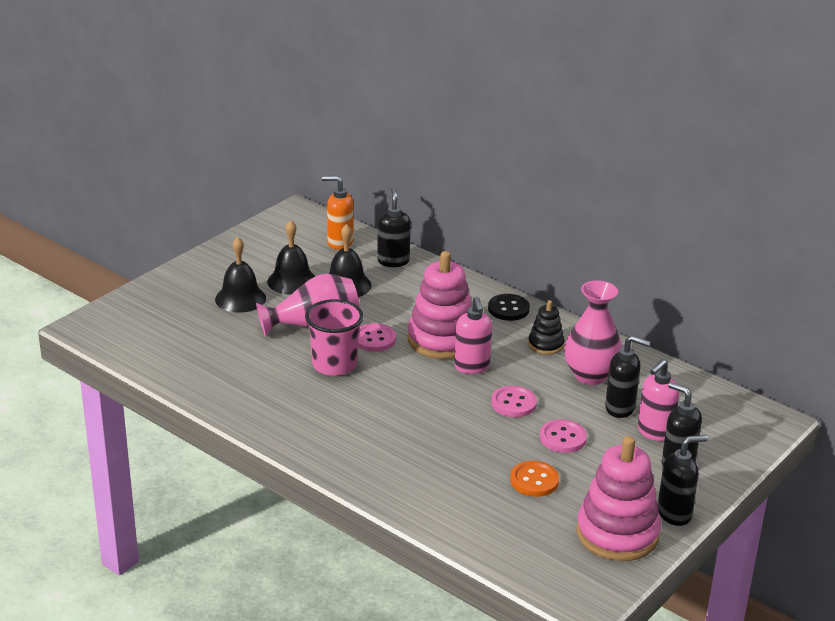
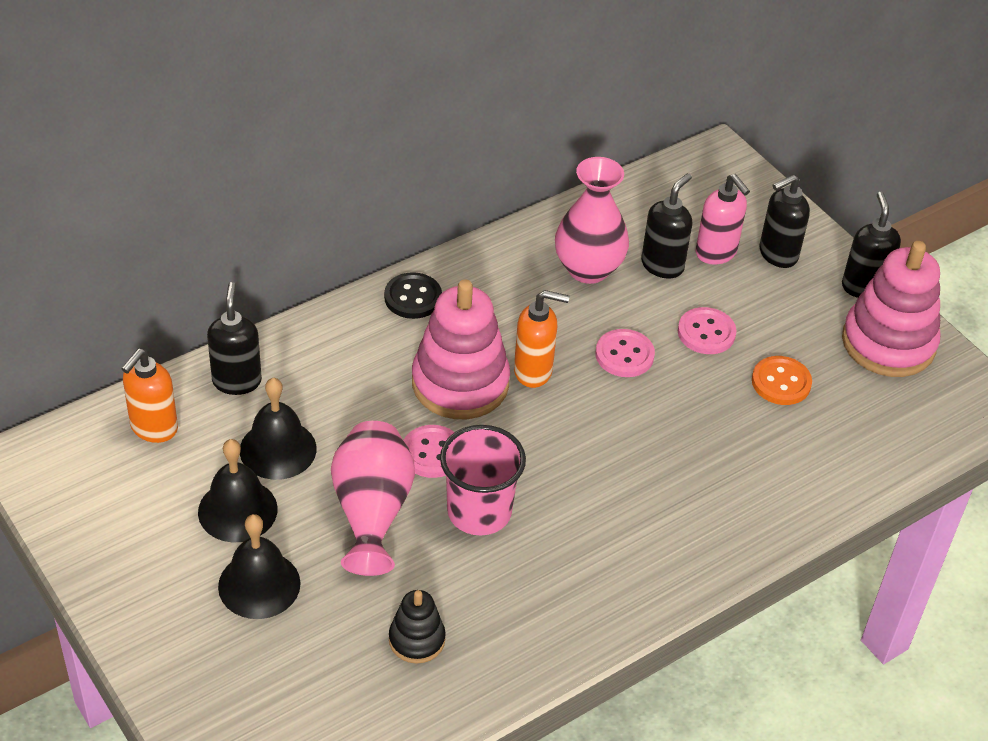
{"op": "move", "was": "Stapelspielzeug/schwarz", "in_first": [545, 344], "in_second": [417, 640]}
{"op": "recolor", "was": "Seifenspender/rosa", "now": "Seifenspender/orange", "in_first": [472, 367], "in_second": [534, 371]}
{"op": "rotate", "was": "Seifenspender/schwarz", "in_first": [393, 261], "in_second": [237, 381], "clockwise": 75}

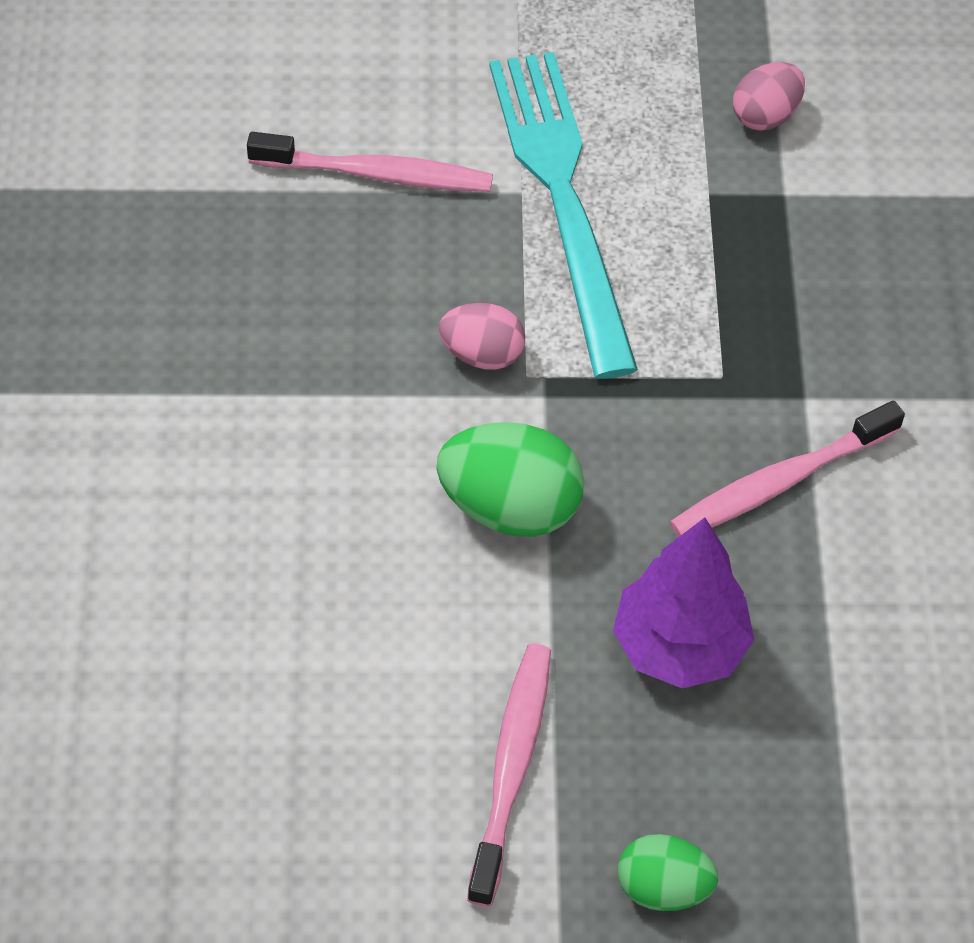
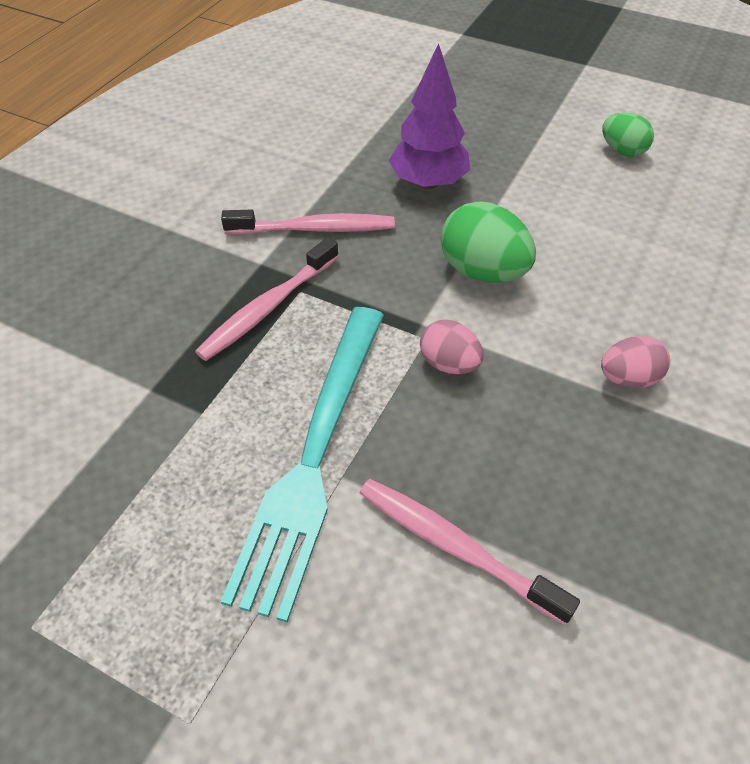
{"op": "move", "was": "Zahnbürste/rosa", "in_first": [511, 768], "in_second": [268, 308]}
{"op": "move", "was": "Ei/grün", "in_first": [663, 888], "in_second": [622, 151]}
{"op": "move", "was": "Ei/rosa", "in_first": [765, 116], "in_second": [628, 378]}

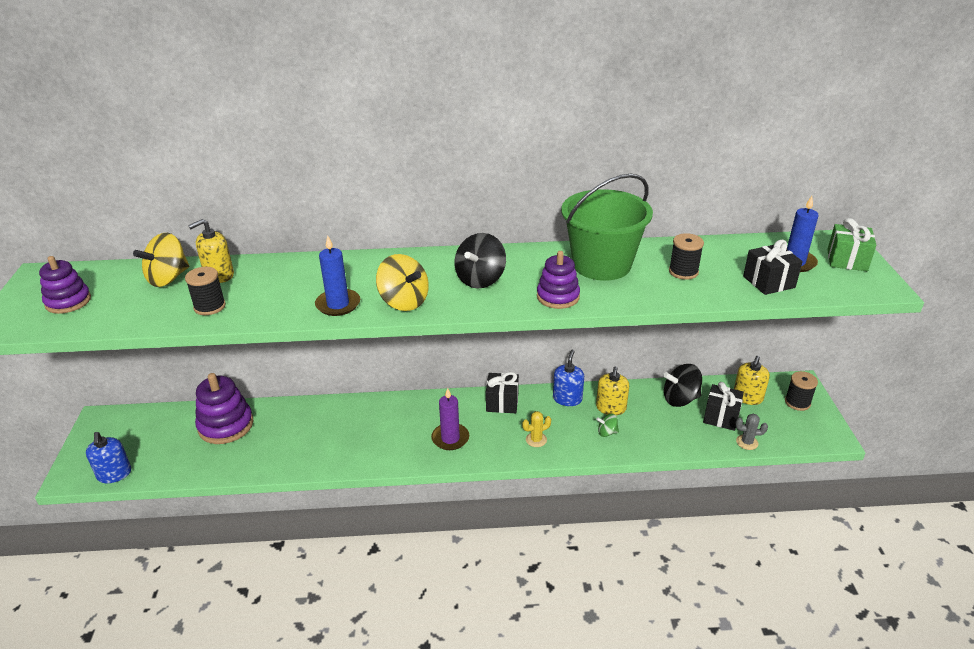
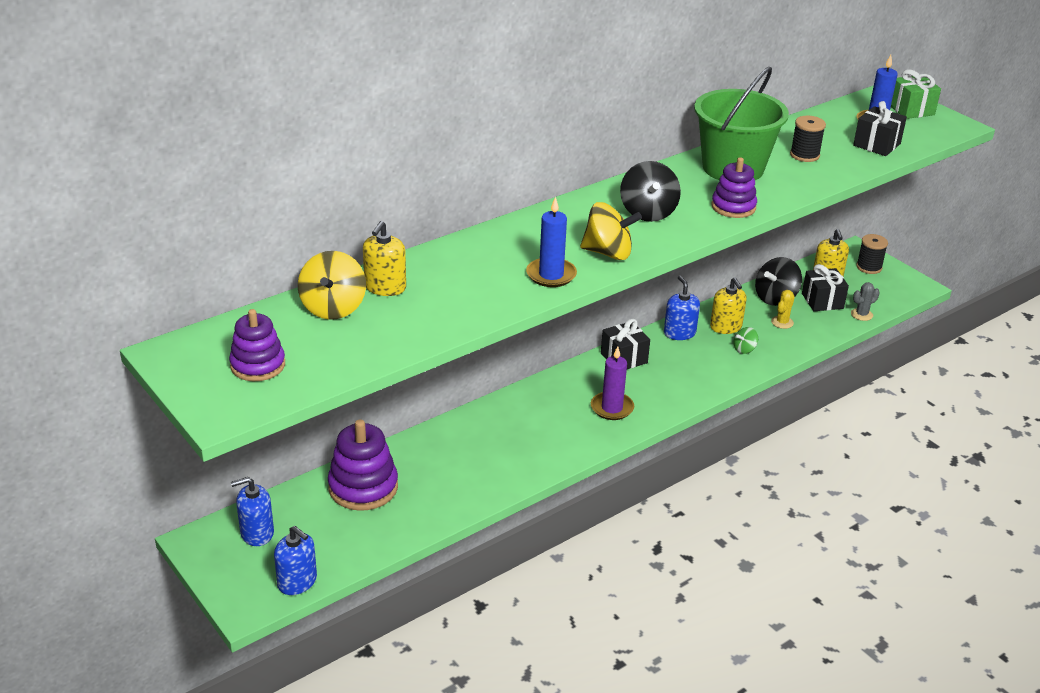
{"op": "delete", "was": "Garnrolle/schwarz", "in_first": [210, 306]}
{"op": "insert", "now": "Seifenspender/blau", "in_second": [257, 533]}
{"op": "move", "was": "Kaktus/gelb", "in_first": [536, 440], "in_second": [782, 322]}

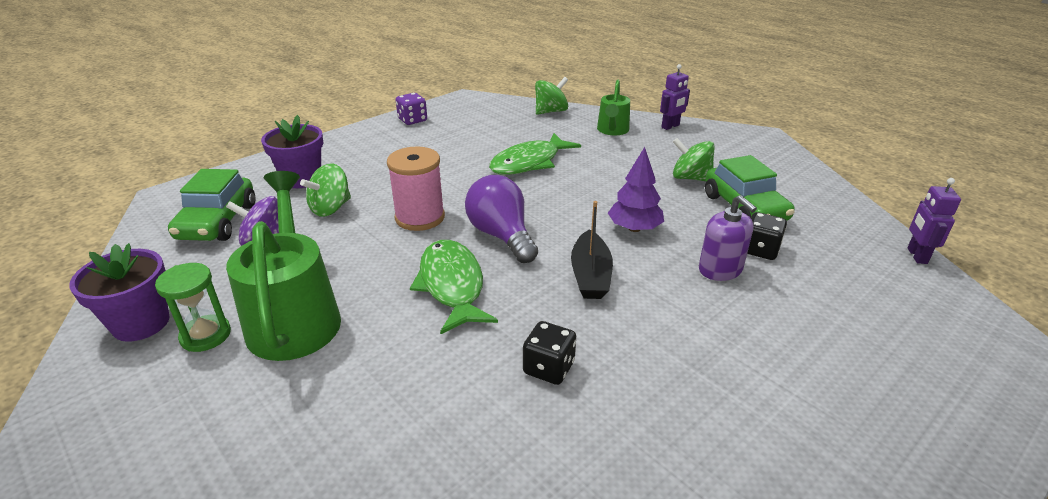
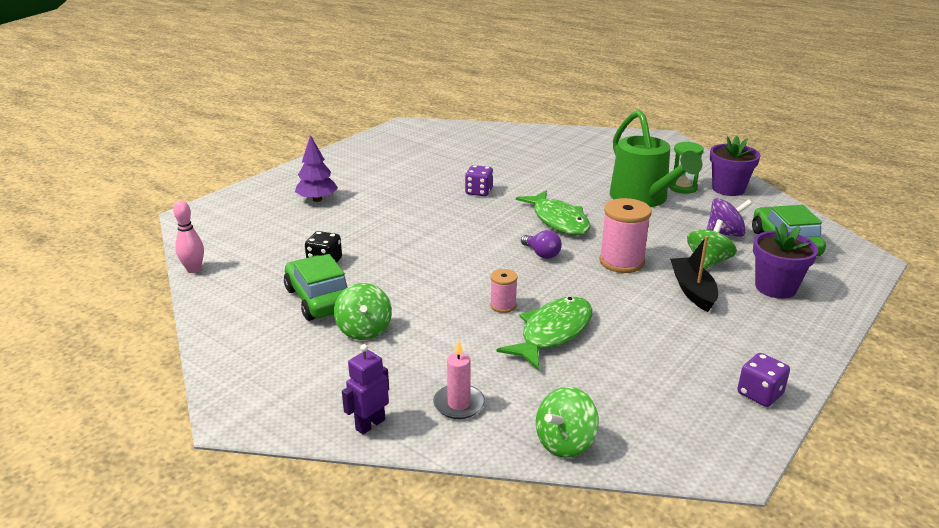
{"op": "delete", "was": "Seifenspender/lila", "in_first": [720, 269]}
{"op": "insert", "now": "Garnrolle/rosa", "in_second": [503, 305]}
{"op": "move", "was": "Boot/schwarz", "in_first": [590, 275], "in_second": [692, 290]}
{"op": "move", "was": "Baum/lila", "in_first": [634, 228], "in_second": [317, 199]}
{"op": "replace", "was": "Gießkanne/grün", "now": "Kerze/rosa", "in_first": [612, 130], "in_second": [459, 404]}
{"op": "replace", "was": "Roboter/lila", "now": "Bowlingkegel/rosa", "in_first": [916, 256], "in_second": [194, 269]}
{"op": "recolor", "was": "Spielwürfel/schwarz", "now": "Spielwürfel/lila", "in_first": [549, 368], "in_second": [479, 192]}
{"op": "rotate", "was": "Kreisel/grün", "in_first": [690, 178], "in_second": [364, 330], "clockwise": 60}
{"op": "resize", "was": "Glühbirne/lila", "in_first": [501, 236], "in_second": [541, 254], "ratio": 0.56}

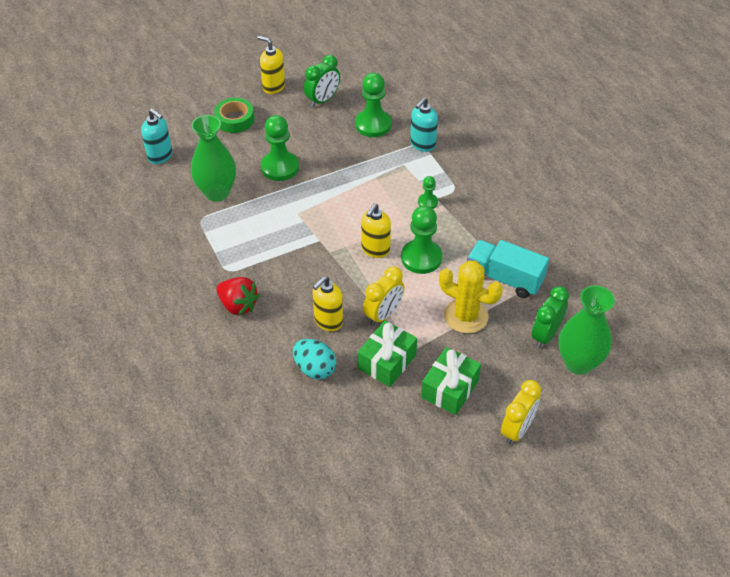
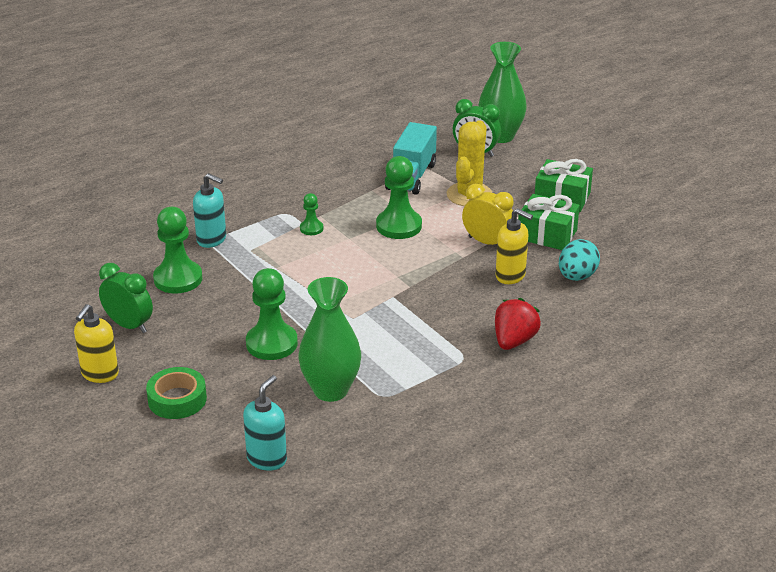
{"op": "delete", "was": "Seifenspender/gelb", "in_first": [375, 249]}
{"op": "delete", "was": "Wecker/gelb", "in_first": [517, 429]}

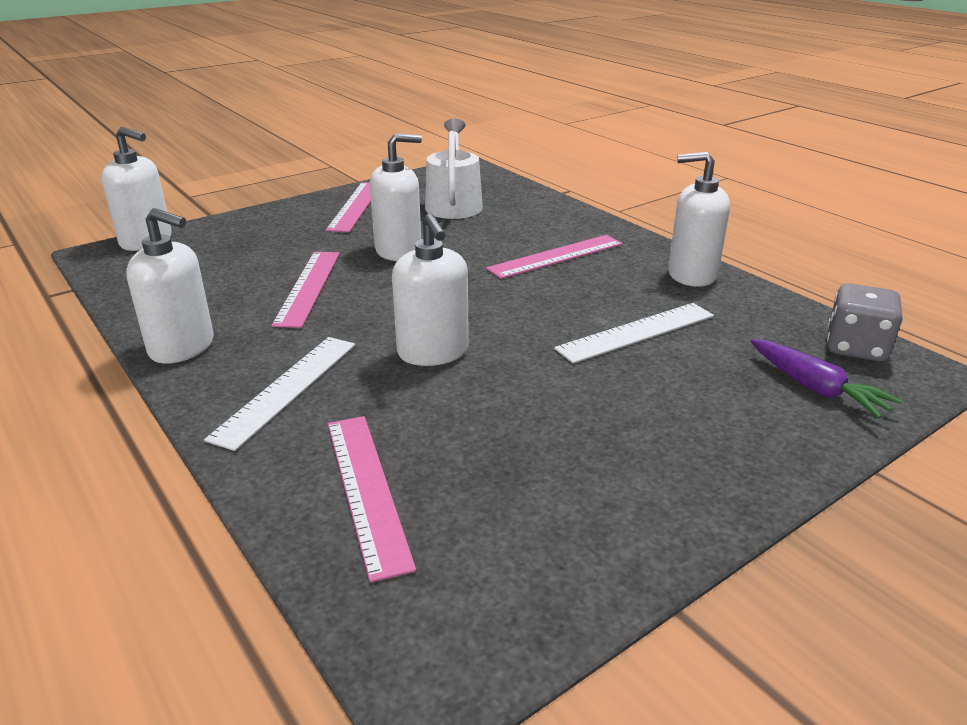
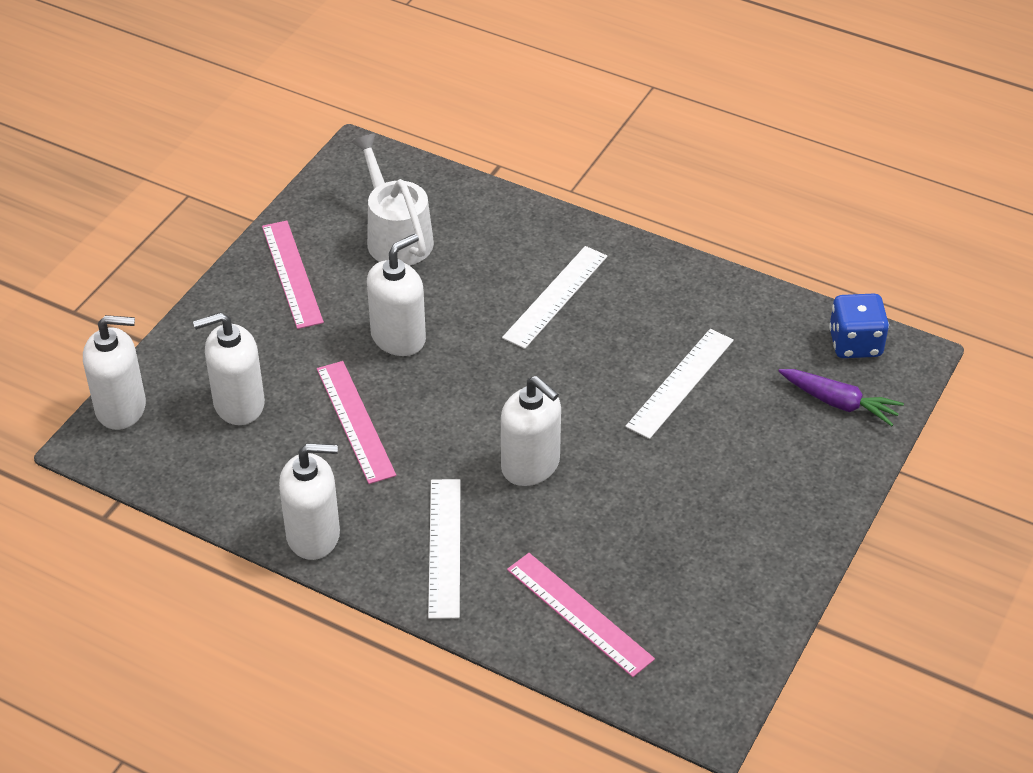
{"op": "move", "was": "Seifenspender/weiß", "in_first": [691, 275], "in_second": [238, 404]}
{"op": "recolor", "was": "Lineal/rosa", "now": "Lineal/weiß", "in_first": [556, 256], "in_second": [556, 297]}
{"op": "recolor", "was": "Spielwürfel/grau", "now": "Spielwürfel/blau", "in_first": [855, 347], "in_second": [855, 343]}

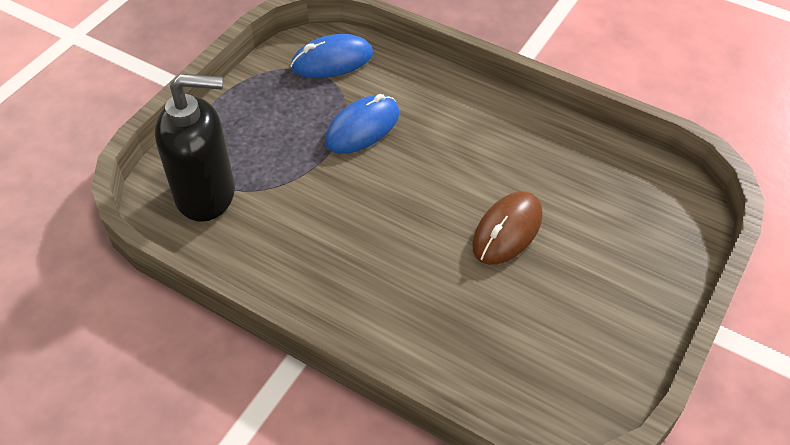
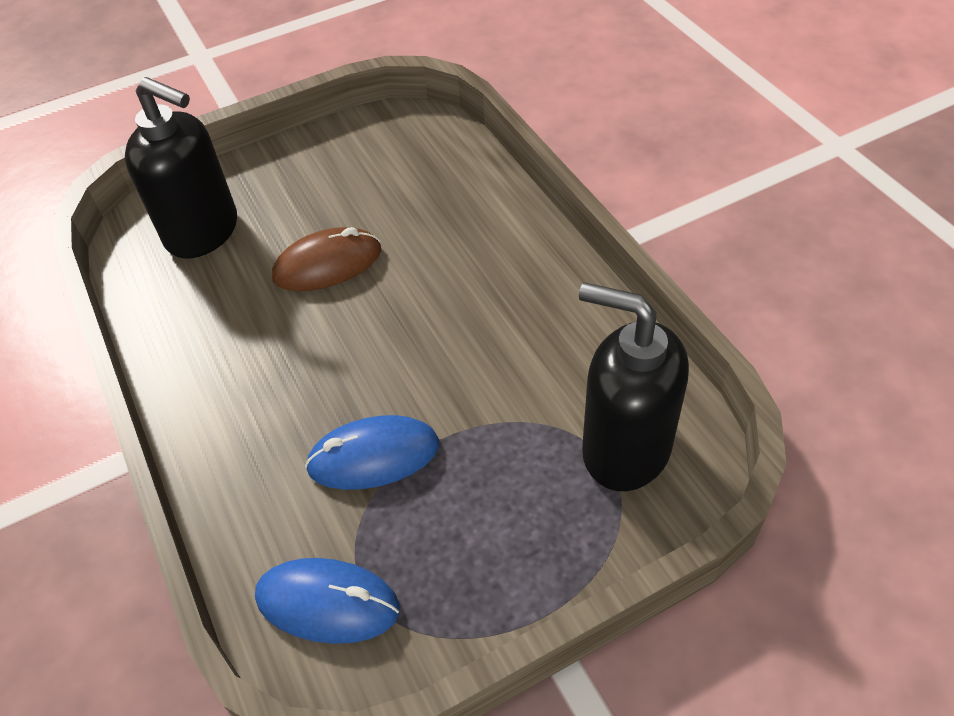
{"op": "insert", "now": "Seifenspender/schwarz", "in_second": [203, 232]}

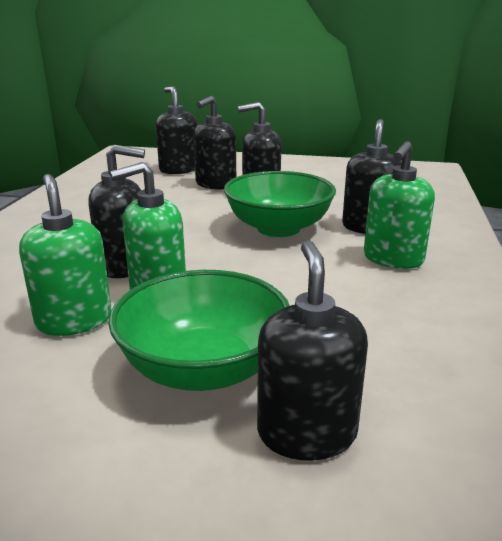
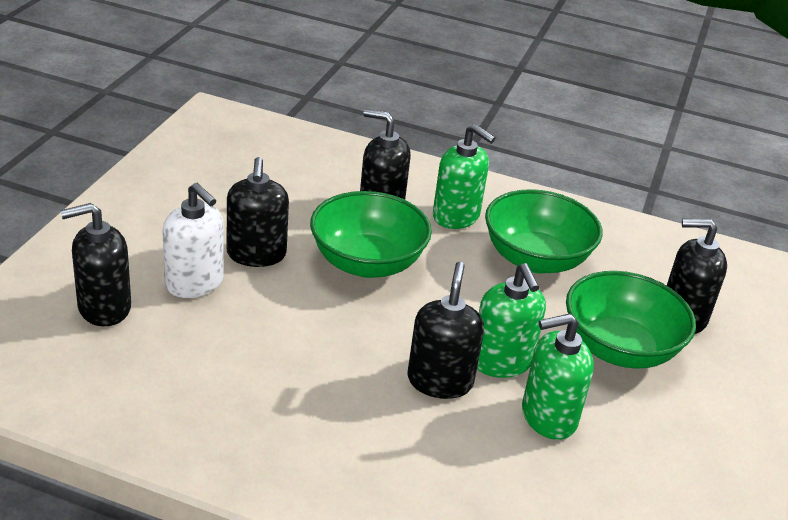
{"op": "insert", "now": "Schüssel/grün", "in_second": [535, 259]}
{"op": "recolor", "was": "Seifenspender/schwarz", "now": "Seifenspender/weiß", "in_first": [215, 184], "in_second": [194, 283]}

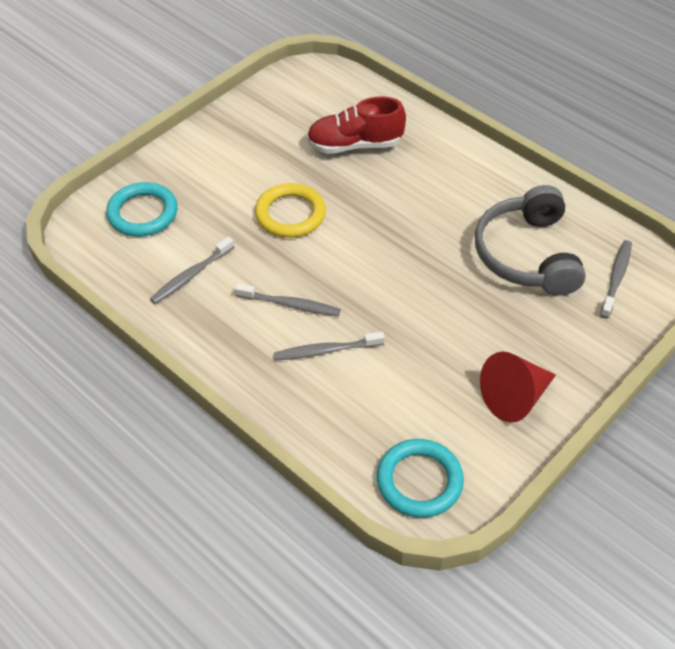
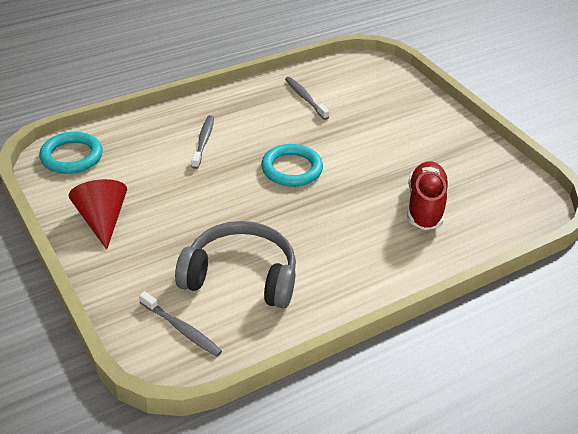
{"op": "delete", "was": "Zahnbürste/grau", "in_first": [290, 305]}
{"op": "delete", "was": "Ring/gelb", "in_first": [290, 214]}
{"op": "move", "was": "Ring/türkis", "in_first": [142, 213], "in_second": [292, 169]}

